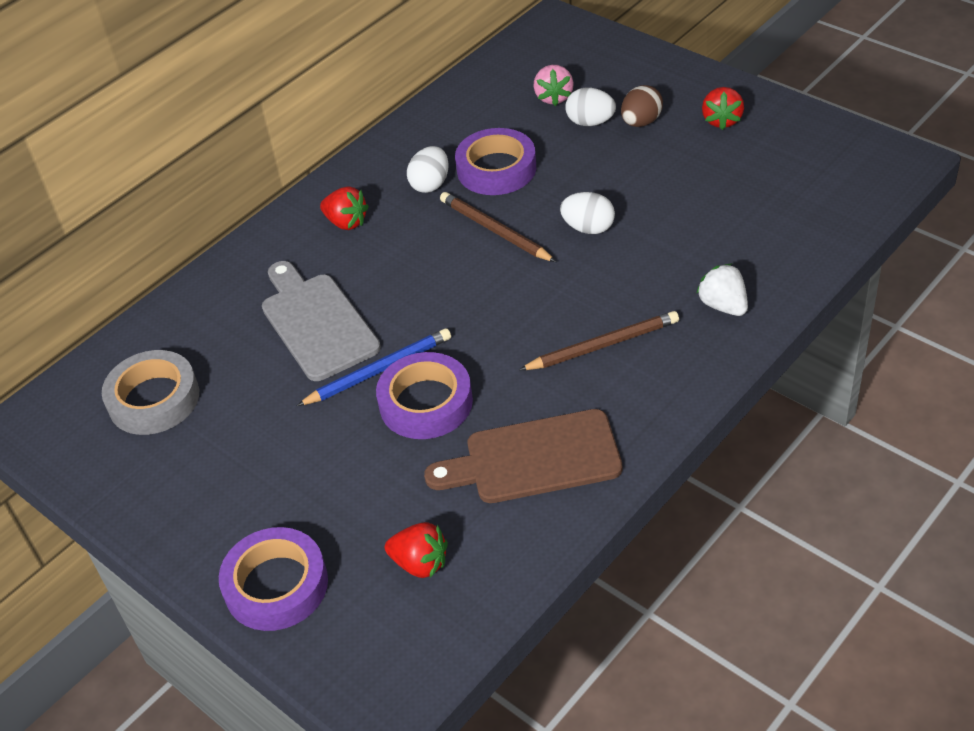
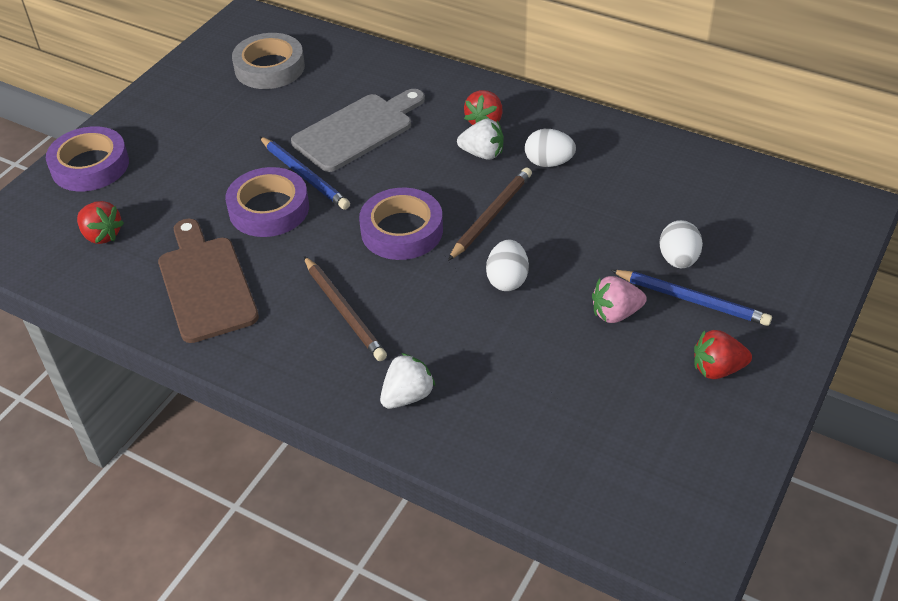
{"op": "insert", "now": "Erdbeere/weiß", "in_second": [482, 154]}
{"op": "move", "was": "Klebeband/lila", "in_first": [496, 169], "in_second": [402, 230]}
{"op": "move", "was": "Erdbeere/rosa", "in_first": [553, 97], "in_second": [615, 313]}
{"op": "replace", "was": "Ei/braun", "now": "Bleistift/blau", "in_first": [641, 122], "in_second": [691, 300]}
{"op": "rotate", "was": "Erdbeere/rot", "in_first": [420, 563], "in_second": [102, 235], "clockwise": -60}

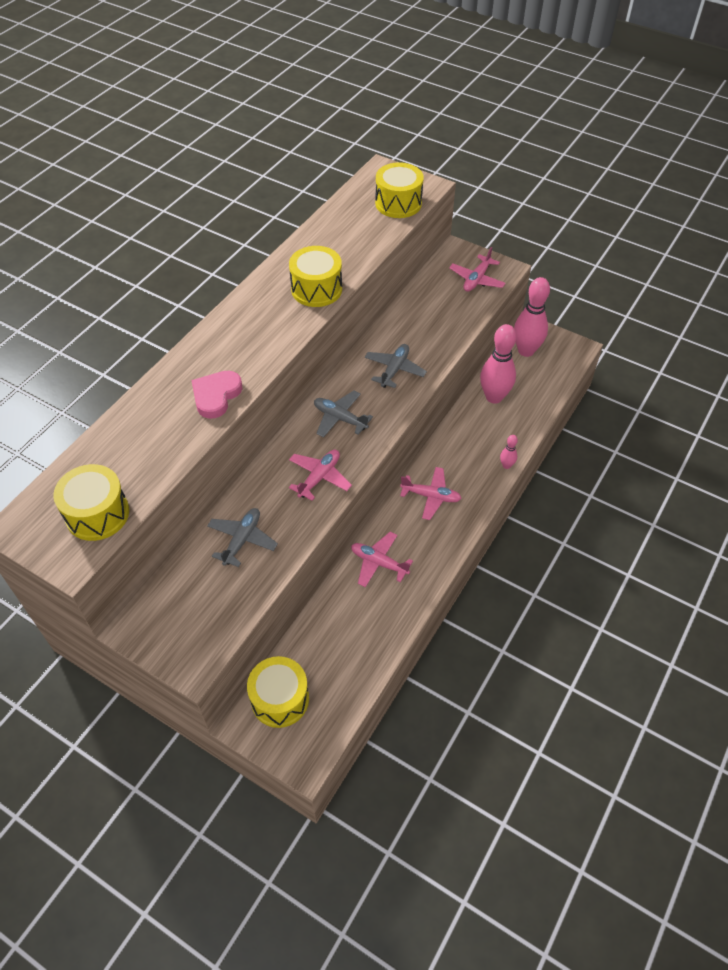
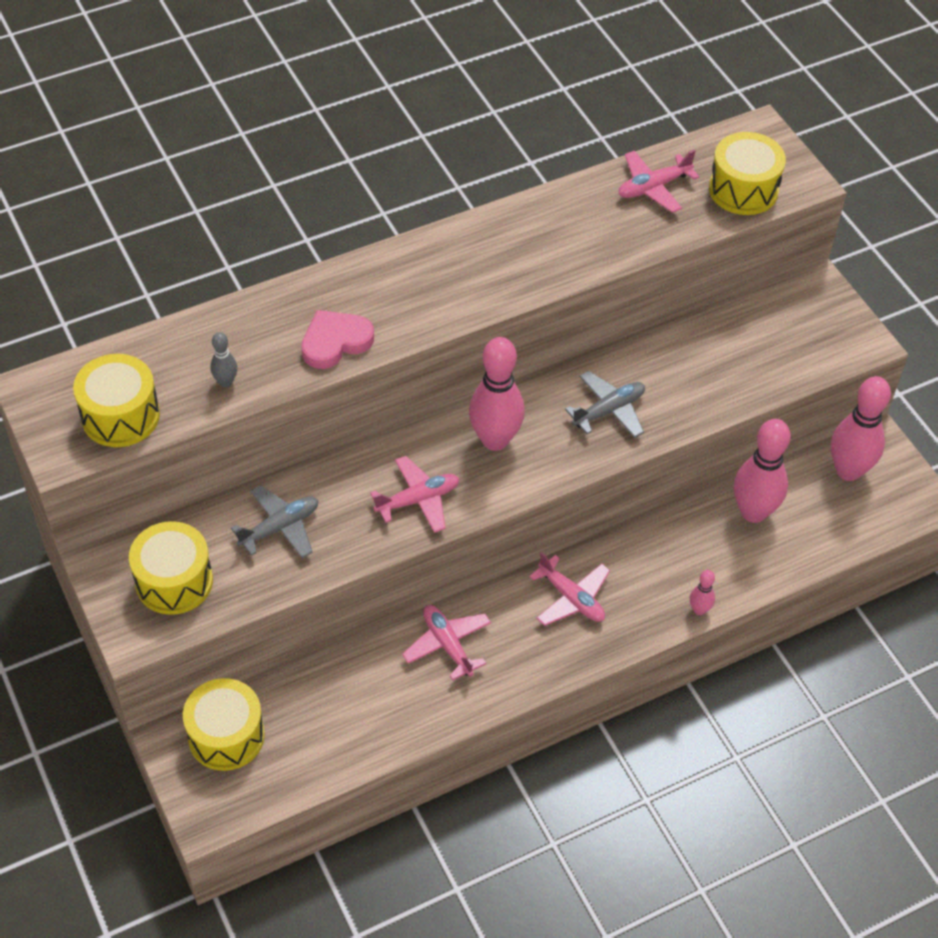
{"op": "insert", "now": "Bowlingkegel/grau", "in_second": [226, 382]}
{"op": "move", "was": "Trommel/gelb", "in_first": [316, 289], "in_second": [174, 581]}
{"op": "move", "was": "Flugzeug/rosa", "in_first": [477, 279], "in_second": [653, 187]}
{"op": "replace", "was": "Flugzeug/grau", "now": "Bowlingkegel/rosa", "in_first": [340, 418], "in_second": [495, 440]}

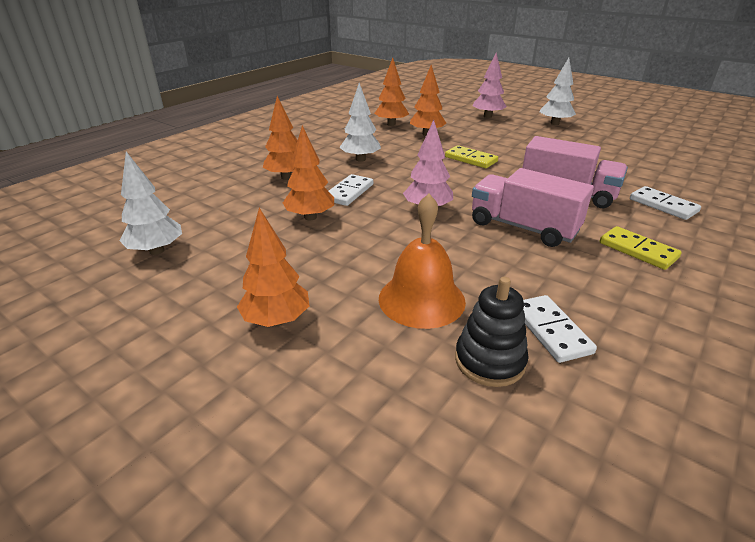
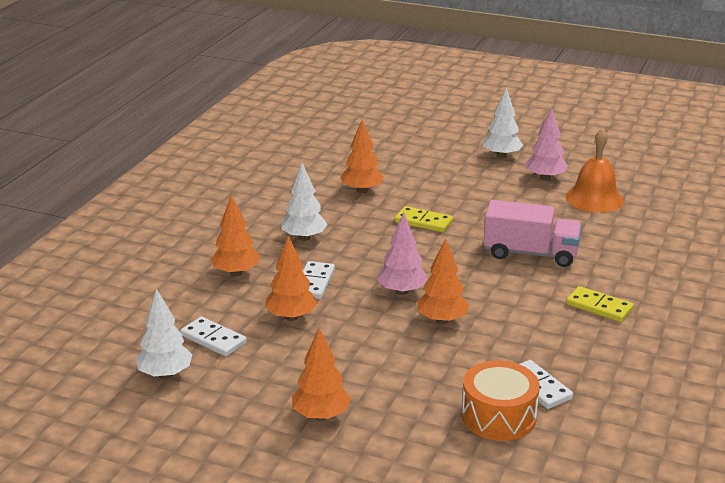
{"op": "delete", "was": "Lastwagen/rosa", "in_first": [523, 227]}
{"op": "move", "was": "Baum/orange", "in_first": [391, 124], "in_second": [442, 320]}
{"op": "move", "was": "Glocke/orange", "in_first": [421, 299], "in_second": [594, 198]}
{"op": "move", "was": "Baum/rosa", "in_first": [487, 116], "in_second": [545, 178]}
{"op": "move", "was": "Dominostein/weiß", "in_first": [663, 205], "in_second": [213, 339]}
{"op": "replace", "was": "Stapelspielzeug/schwarz", "now": "Trommel/orange", "in_first": [489, 361], "in_second": [498, 416]}

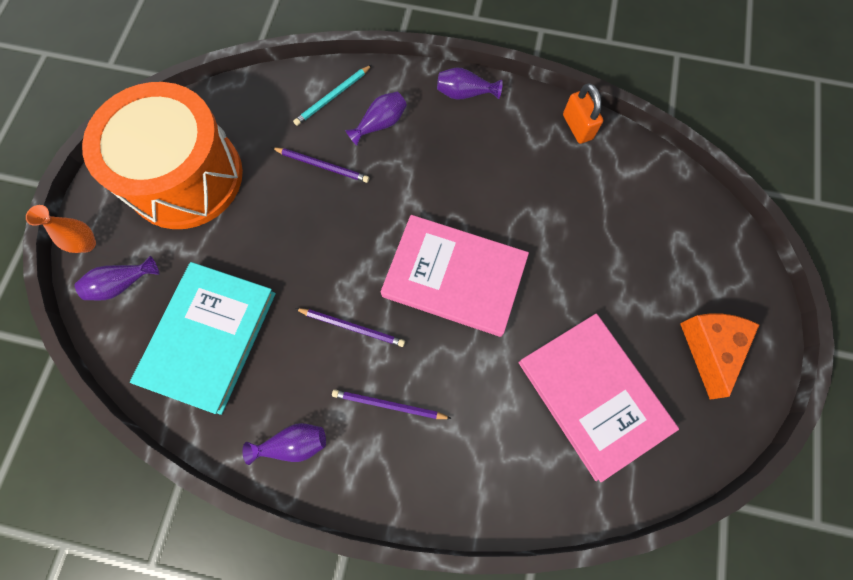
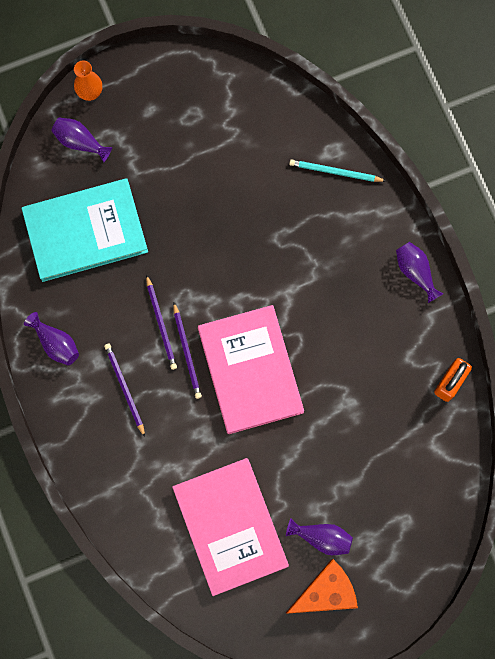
{"op": "delete", "was": "Trommel/orange", "in_first": [185, 177]}
{"op": "move", "was": "Bleistift/lila", "in_first": [322, 166], "in_second": [187, 352]}
{"op": "move", "was": "Vase/lila", "in_first": [380, 124], "in_second": [322, 537]}
{"op": "rotate", "was": "Buch/rosa", "in_first": [593, 395], "in_second": [230, 526], "clockwise": -45}

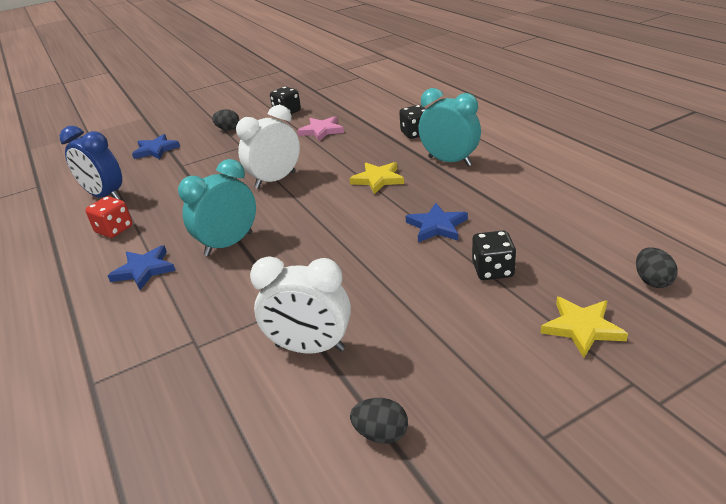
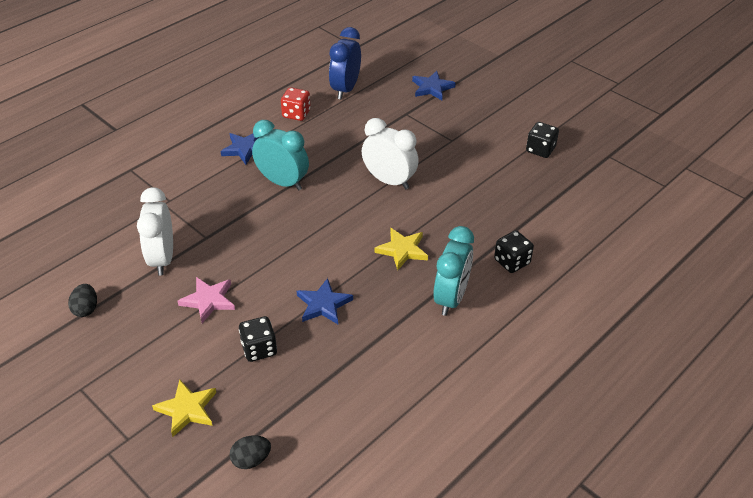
{"op": "delete", "was": "Ei/schwarz", "in_first": [228, 129]}
{"op": "move", "was": "Stern/rosa", "in_first": [321, 131], "in_second": [208, 300]}

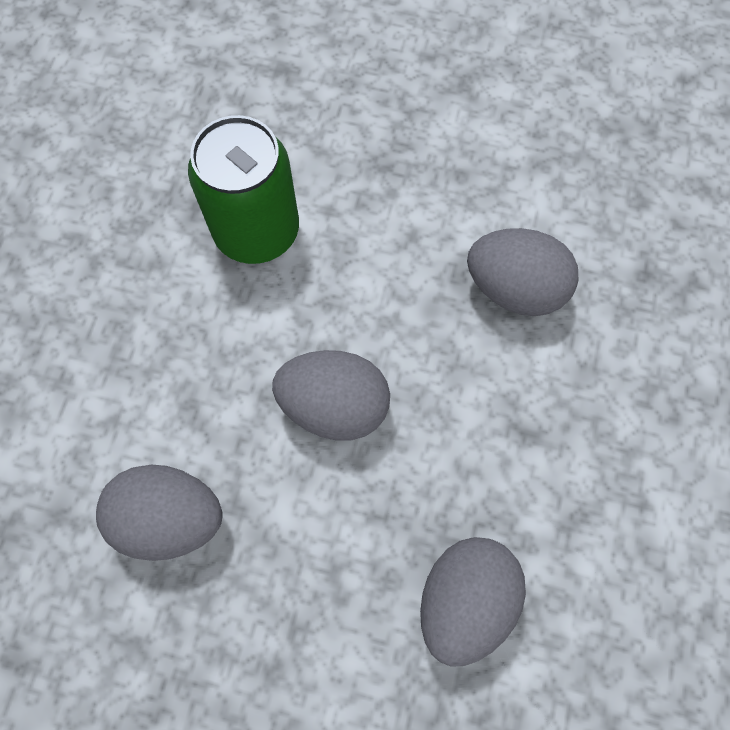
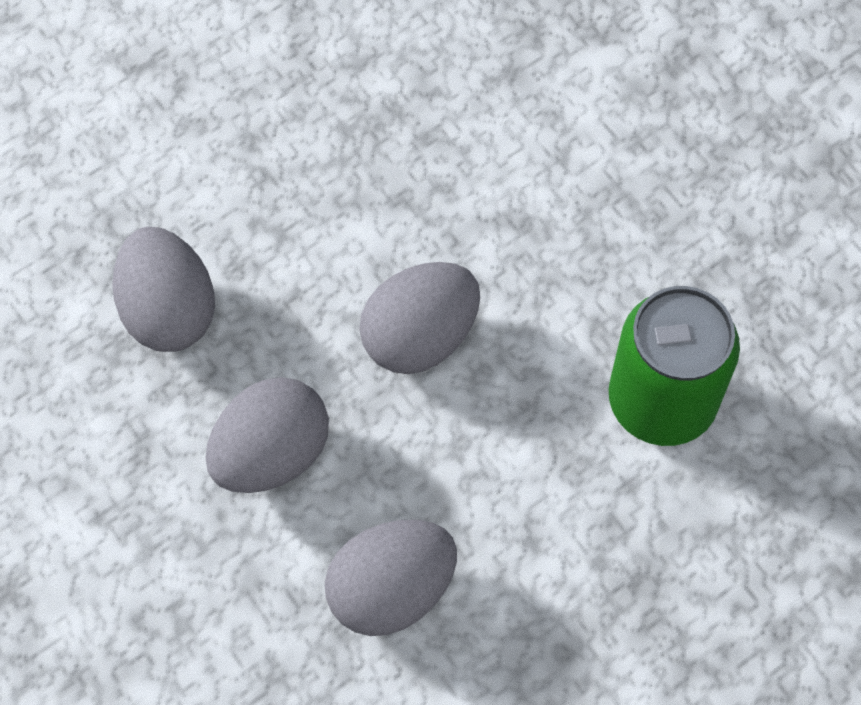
{"op": "move", "was": "Ei/grau", "in_first": [170, 518], "in_second": [271, 454]}

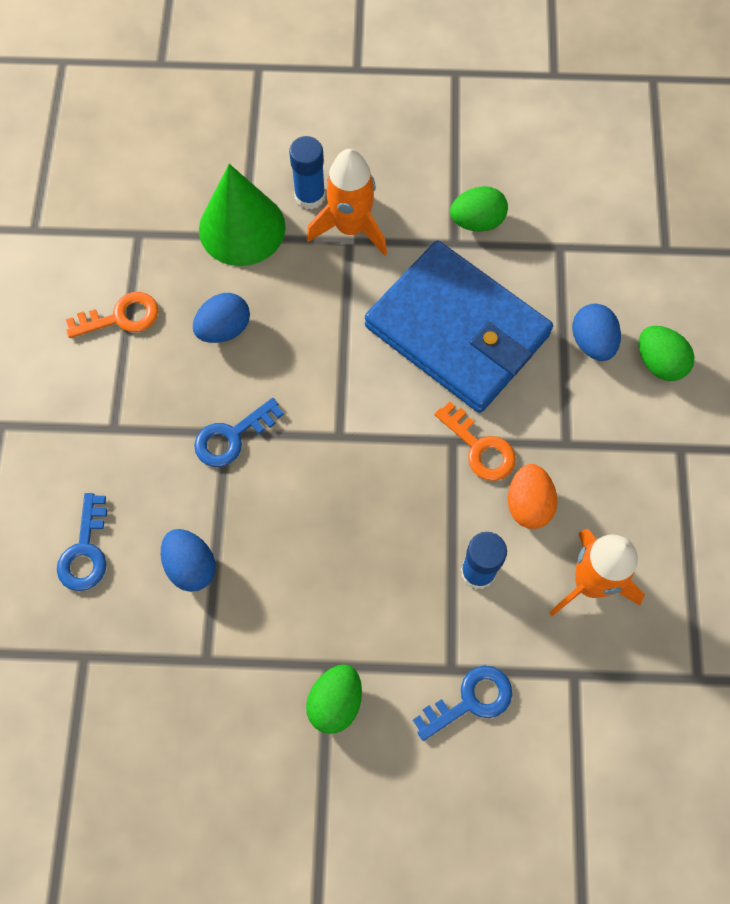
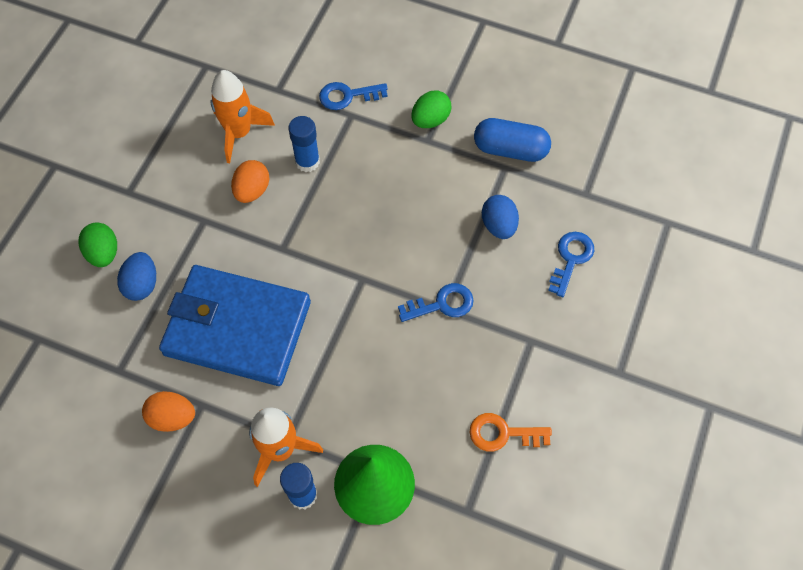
{"op": "delete", "was": "Ei/blau", "in_first": [224, 329]}
{"op": "delete", "was": "Schlüssel/orange", "in_first": [479, 448]}
{"op": "insert", "now": "Kapsel/blau", "in_second": [510, 149]}
{"op": "recolor", "was": "Ei/grün", "now": "Ei/orange", "in_first": [477, 221], "in_second": [172, 417]}
{"op": "rotate", "was": "Geldbörse/blau", "in_first": [457, 330], "in_second": [237, 328], "clockwise": -45}

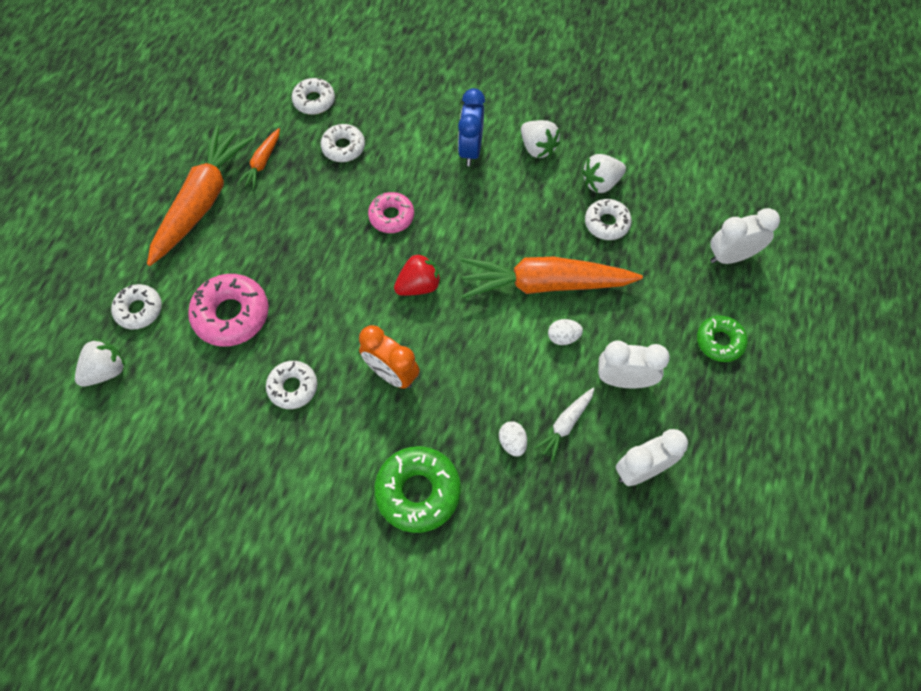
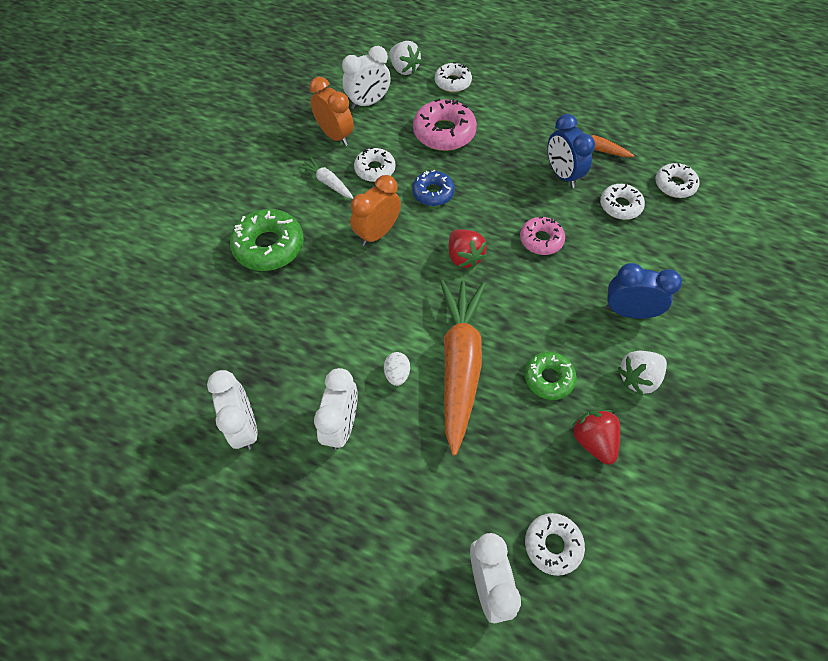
{"op": "delete", "was": "Karotte/orange", "in_first": [202, 201]}
{"op": "delete", "was": "Ei/weiß", "in_first": [512, 442]}
{"op": "insert", "now": "Wecker/orange", "in_second": [335, 136]}
{"op": "insert", "now": "Wecker/weiß", "in_second": [368, 103]}
{"op": "insert", "now": "Donut/blau", "in_second": [433, 193]}
{"op": "insert", "now": "Wecker/blau", "in_second": [562, 175]}
{"op": "move", "was": "Karotte/weiß", "in_first": [565, 424], "in_second": [328, 183]}
{"op": "move", "was": "Donut/weiß", "in_first": [606, 223], "in_second": [552, 545]}
{"op": "move", "was": "Donut/grün", "in_first": [719, 341], "in_second": [548, 378]}
{"op": "recolor", "was": "Erdbeere/weiß", "now": "Erdbeere/rot", "in_first": [601, 183], "in_second": [593, 441]}

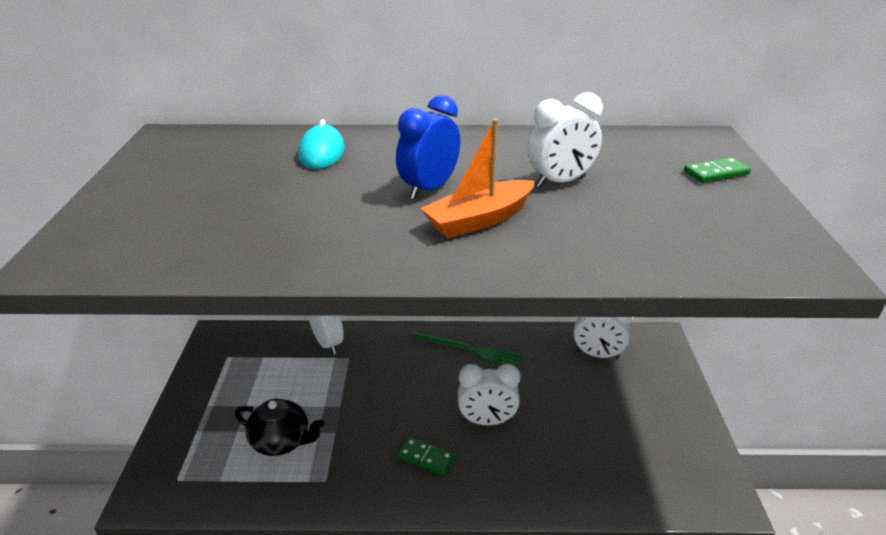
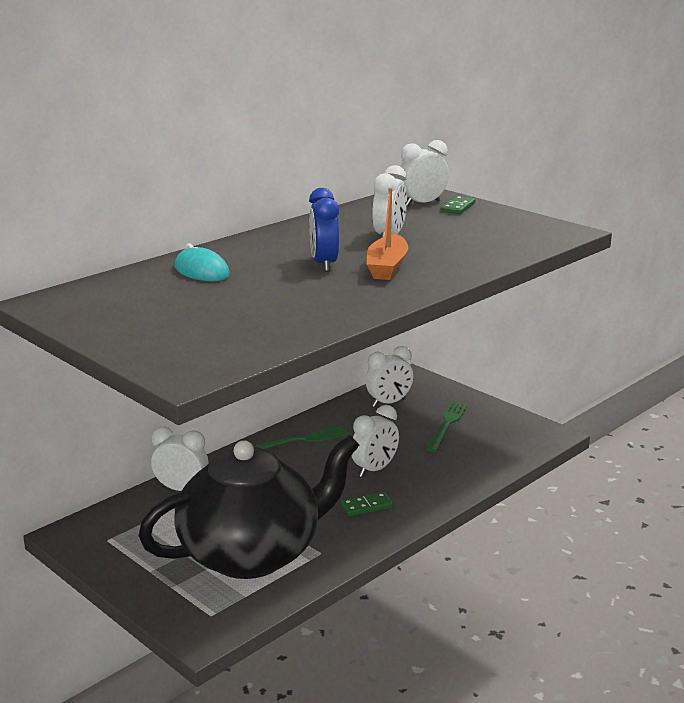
{"op": "insert", "now": "Wecker/weiß", "in_second": [422, 204]}
{"op": "insert", "now": "Gabel/grün", "in_second": [447, 425]}
{"op": "resize", "was": "Teekanne/schwarz", "in_first": [281, 441], "in_second": [252, 554], "ratio": 2.33}

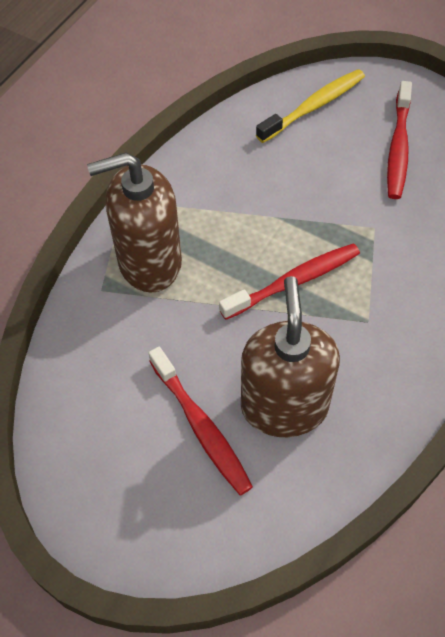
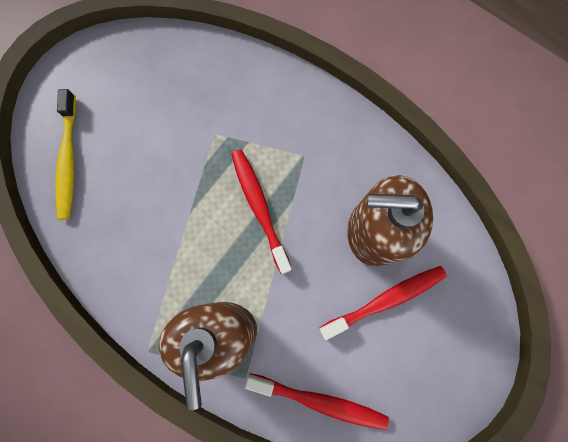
{"op": "move", "was": "Zahnbürste/rot", "in_first": [398, 147], "in_second": [319, 401]}
{"op": "rotate", "was": "Zahnbürste/gelb", "in_first": [313, 106], "in_second": [68, 160], "clockwise": -150}

